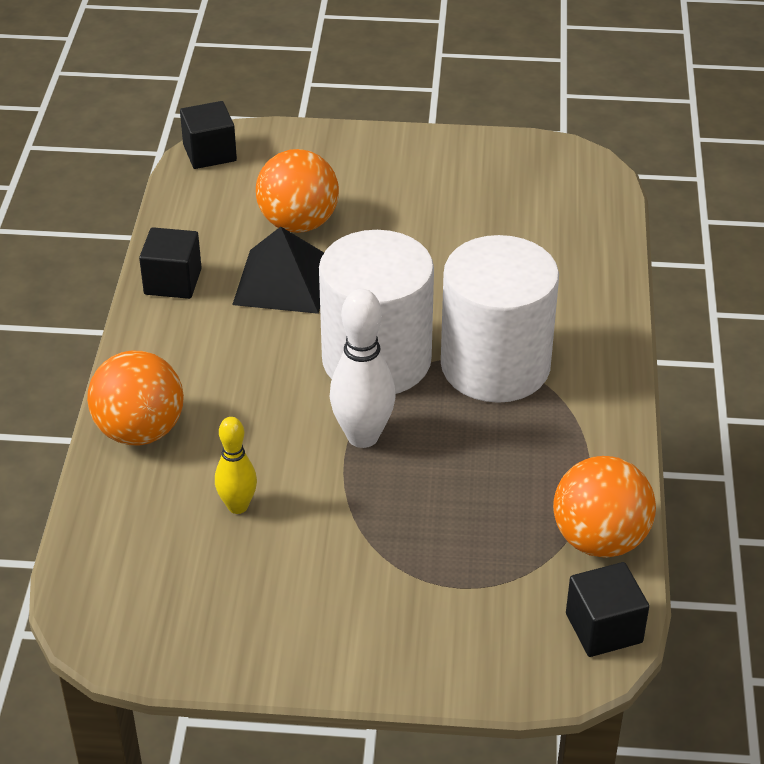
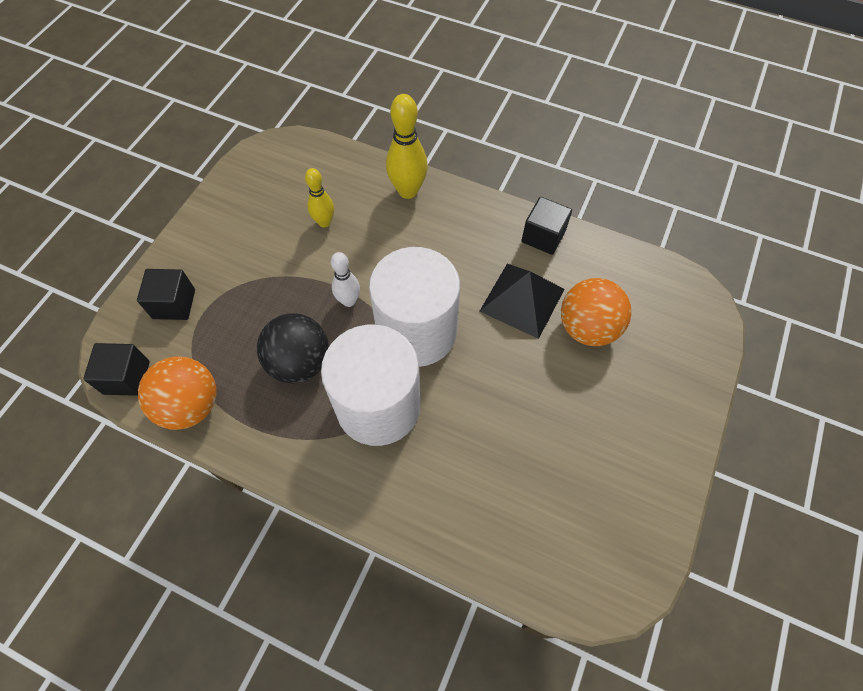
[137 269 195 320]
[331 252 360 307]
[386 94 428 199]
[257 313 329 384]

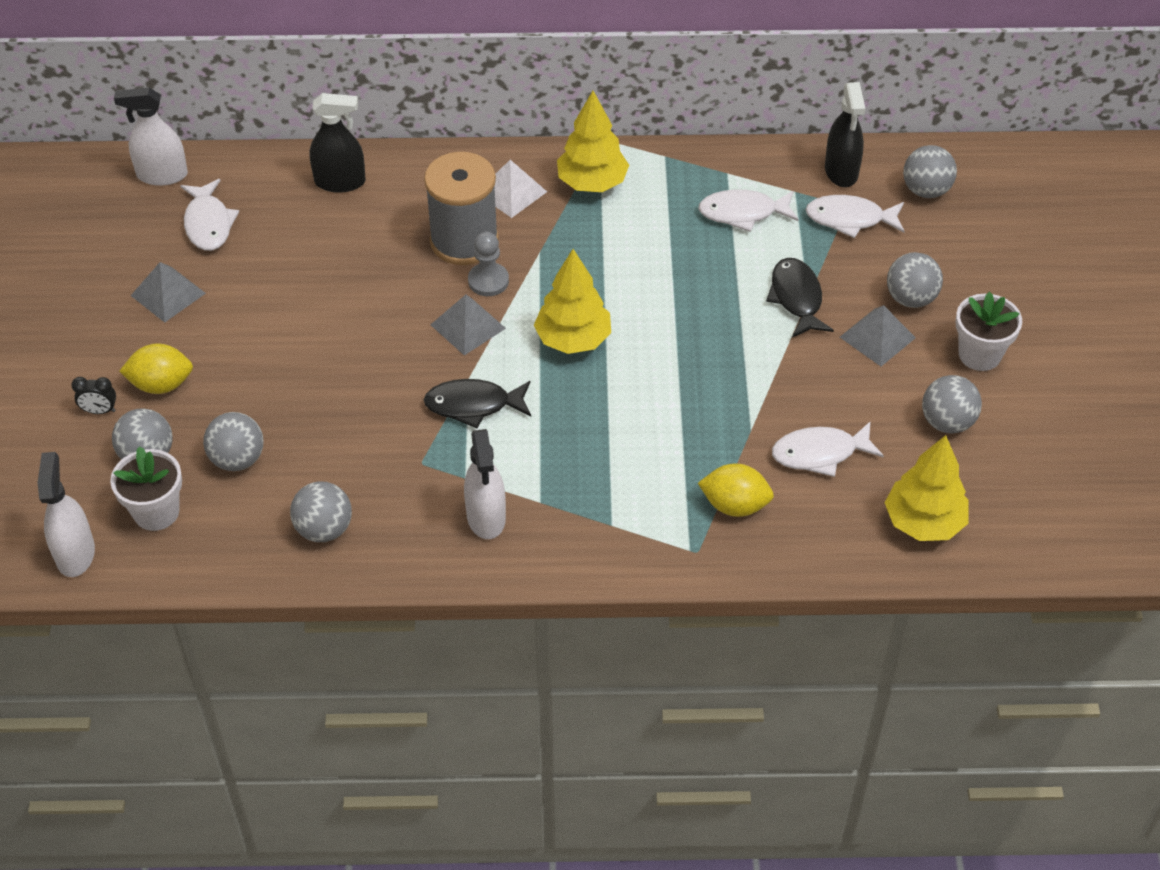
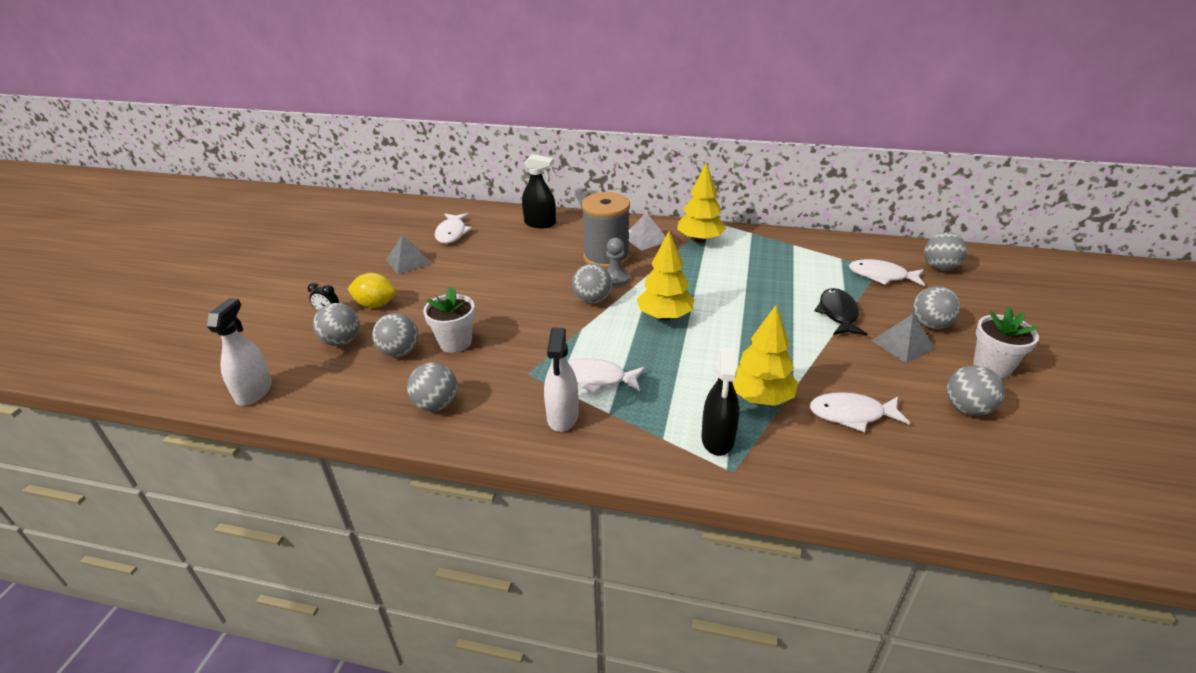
[701 348 739 456]
[114 88 188 186] (first image)
[568 358 645 394]
[572 264 612 304]
[424 379 531 428] (first image)
[732 305 798 406]
[423 287 475 353]
[698 463 774 517] (first image)

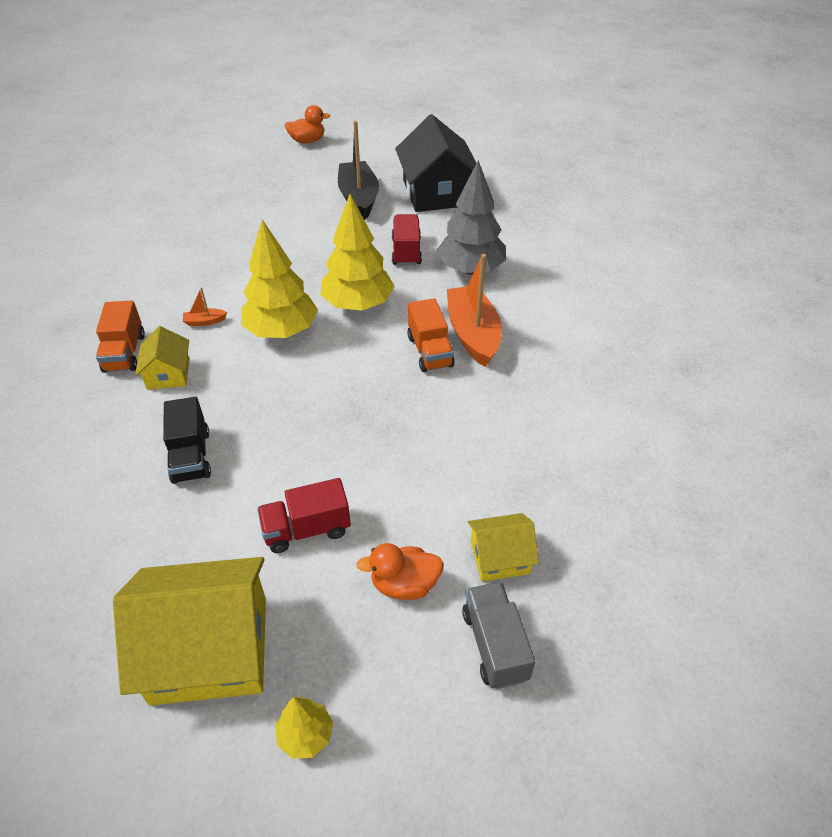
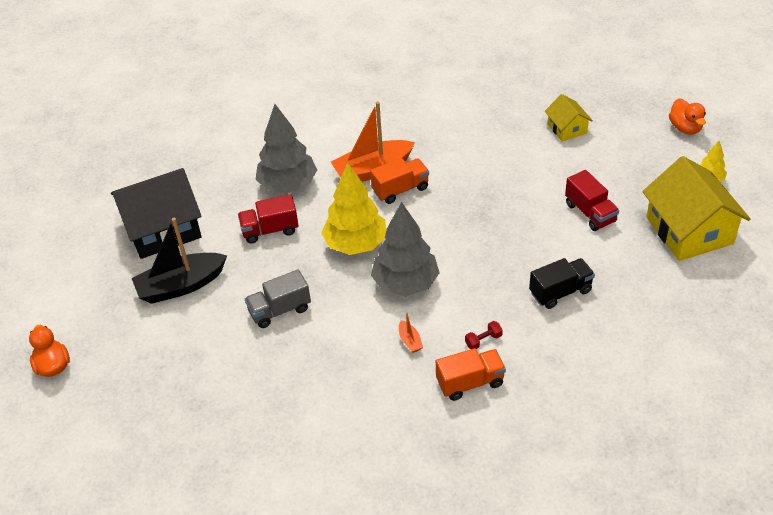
[371 202 440 296]
[465 321 503 349]
[669 98 706 135]
[245 269 311 328]

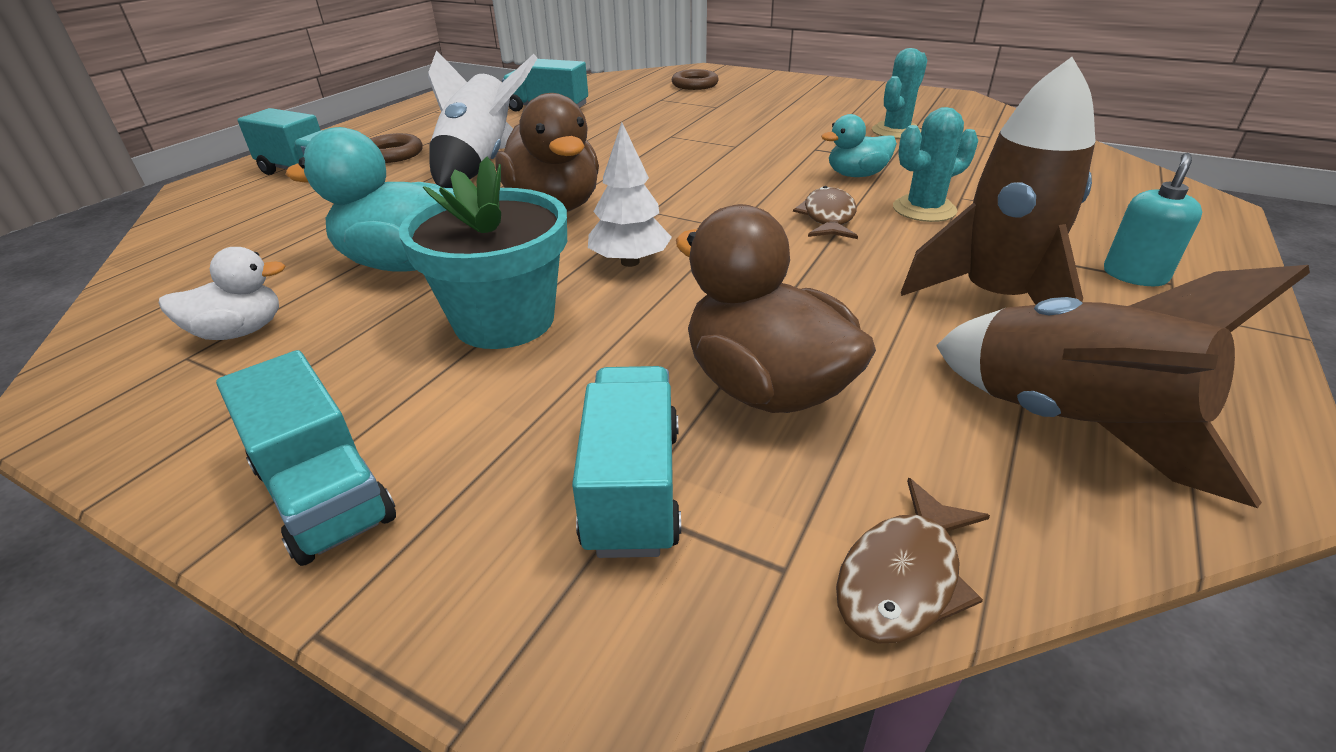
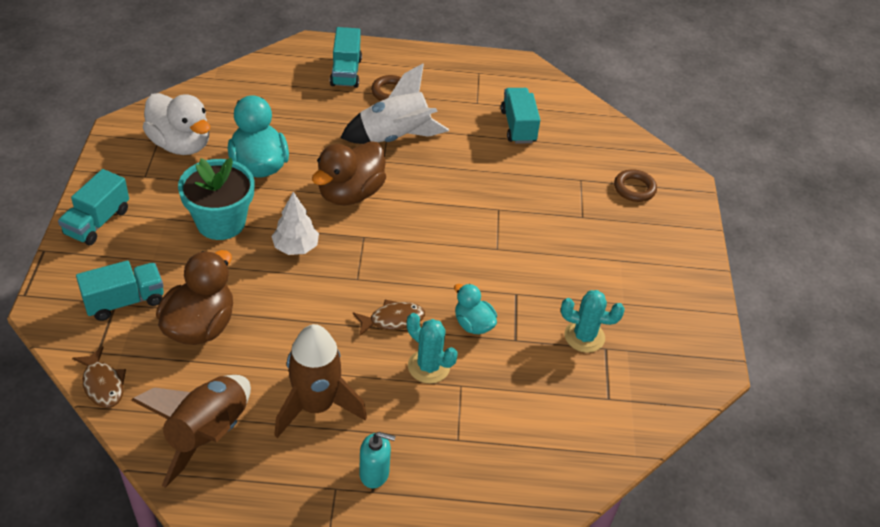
[143 93 210 155]
[72 346 126 408]

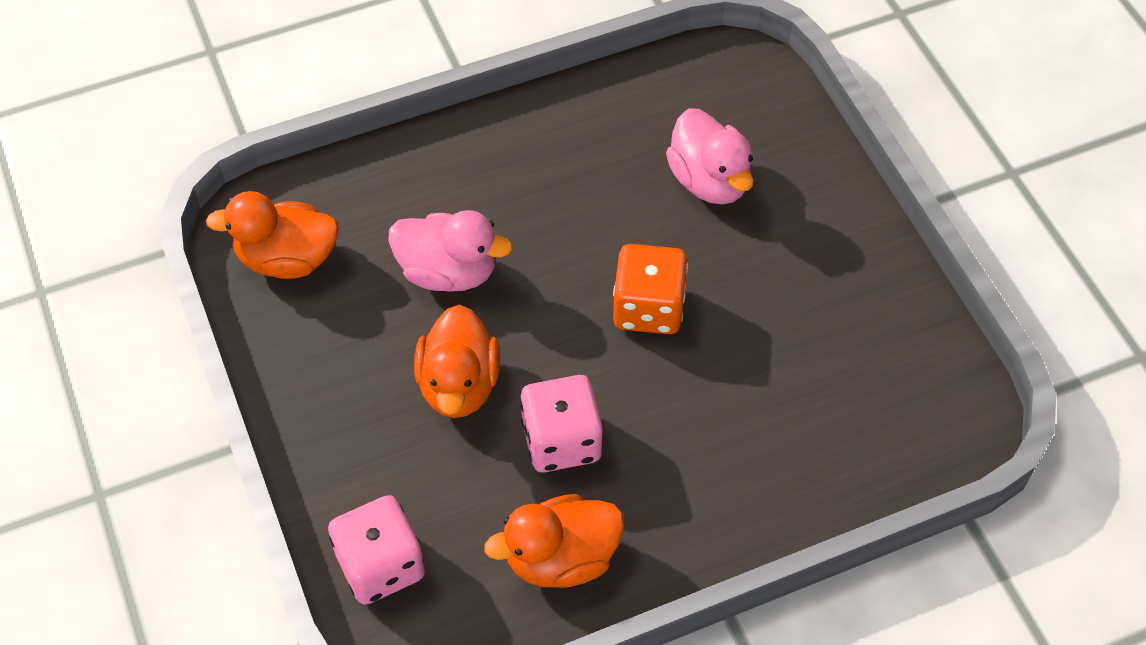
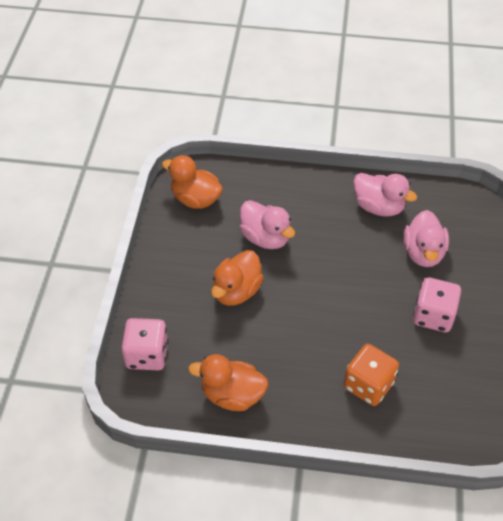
[344 344 399 406]
[413 277 461 332]
[353 173 417 216]

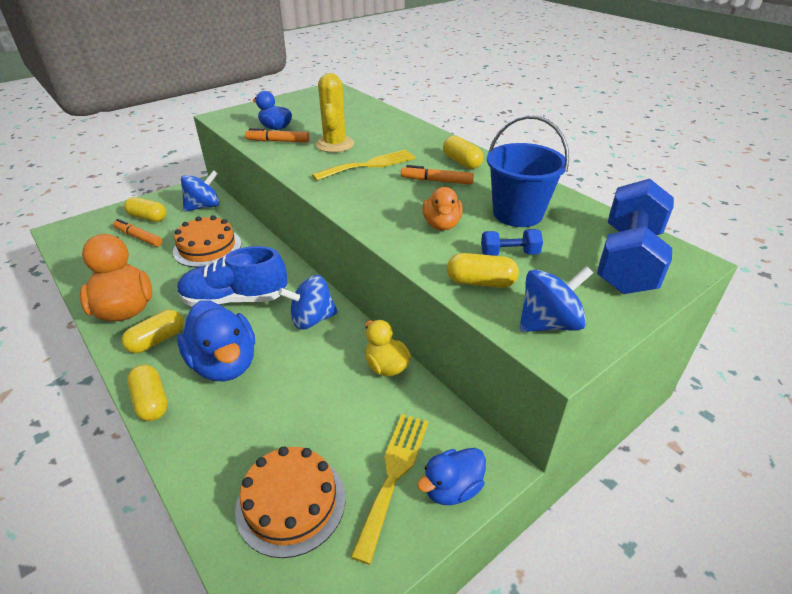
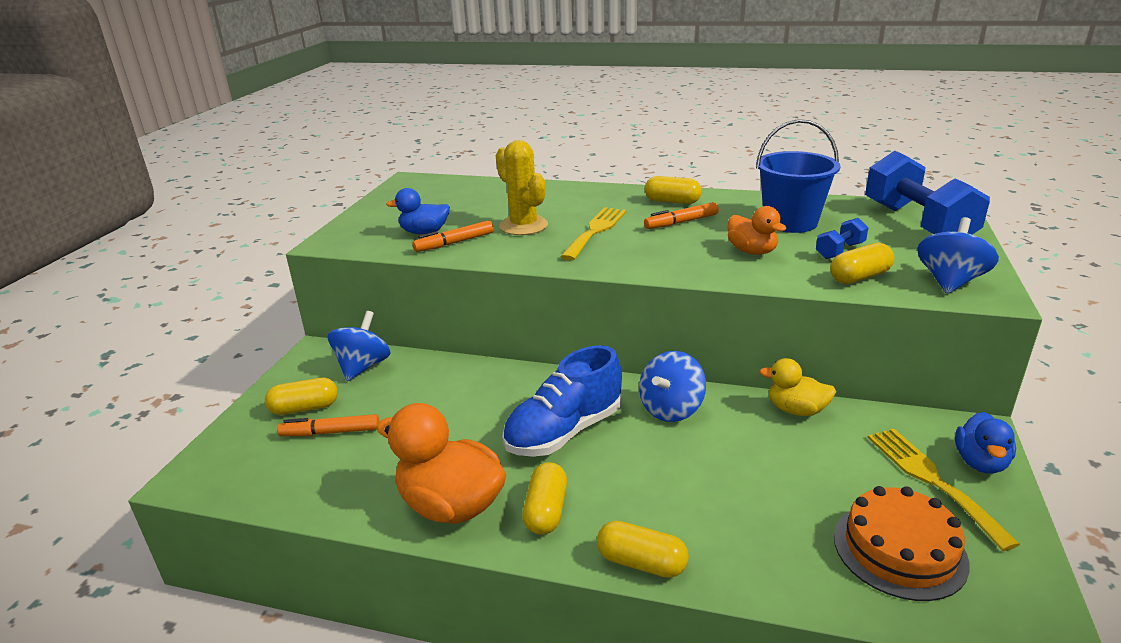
[173 215 241 267] (first image)
[177 300 255 382] (first image)

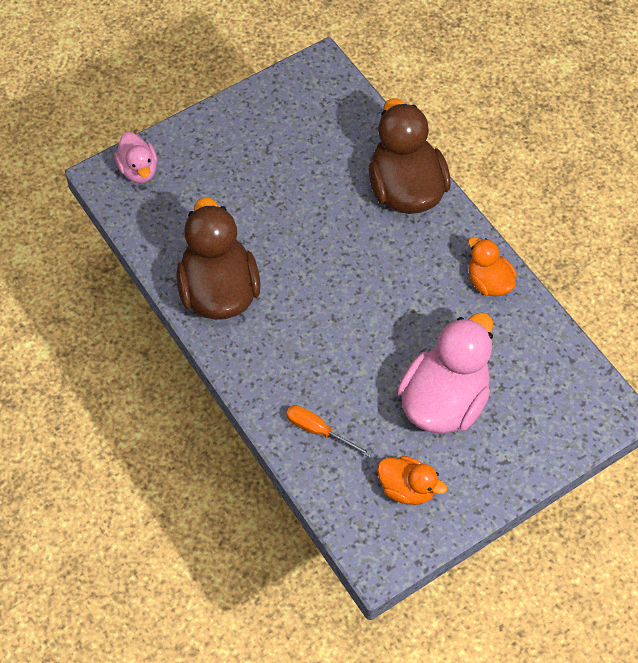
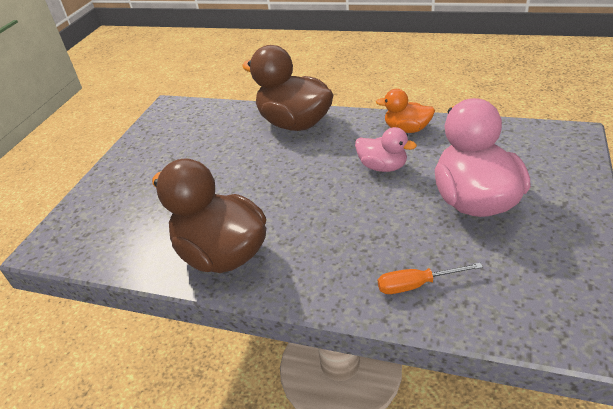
[355 127 417 172]
[377 456 447 505] (first image)

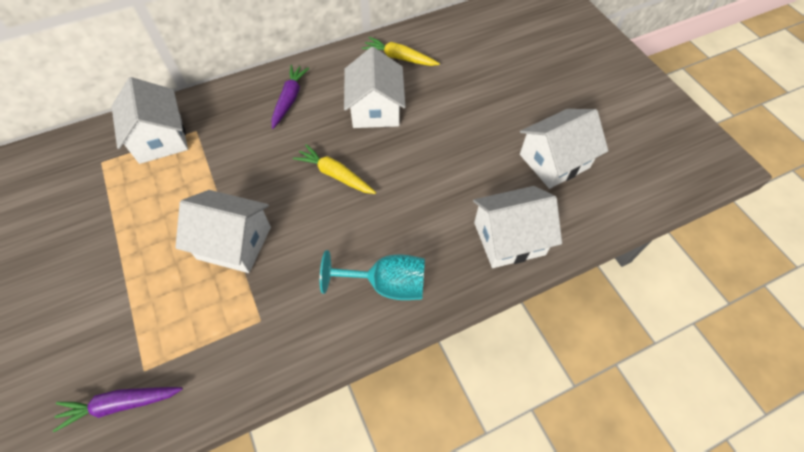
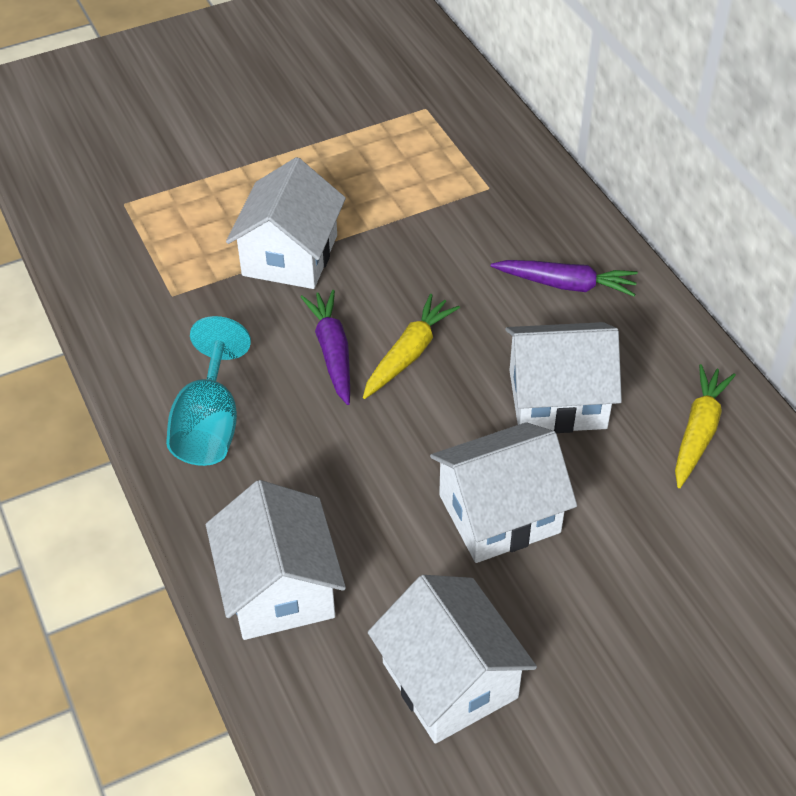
[430 422 577 563]
[301 290 350 405]

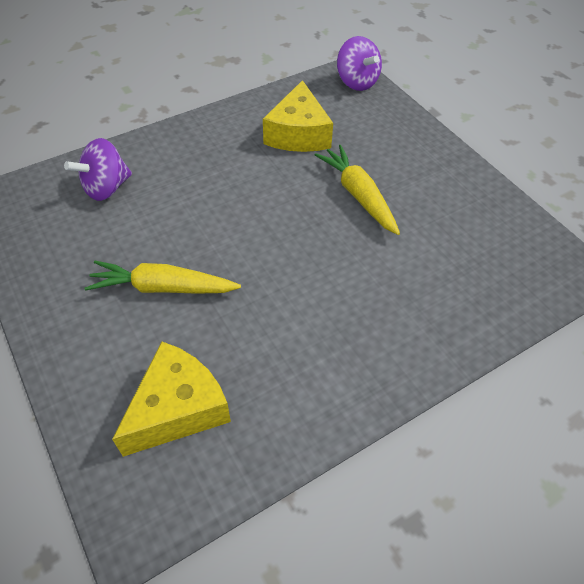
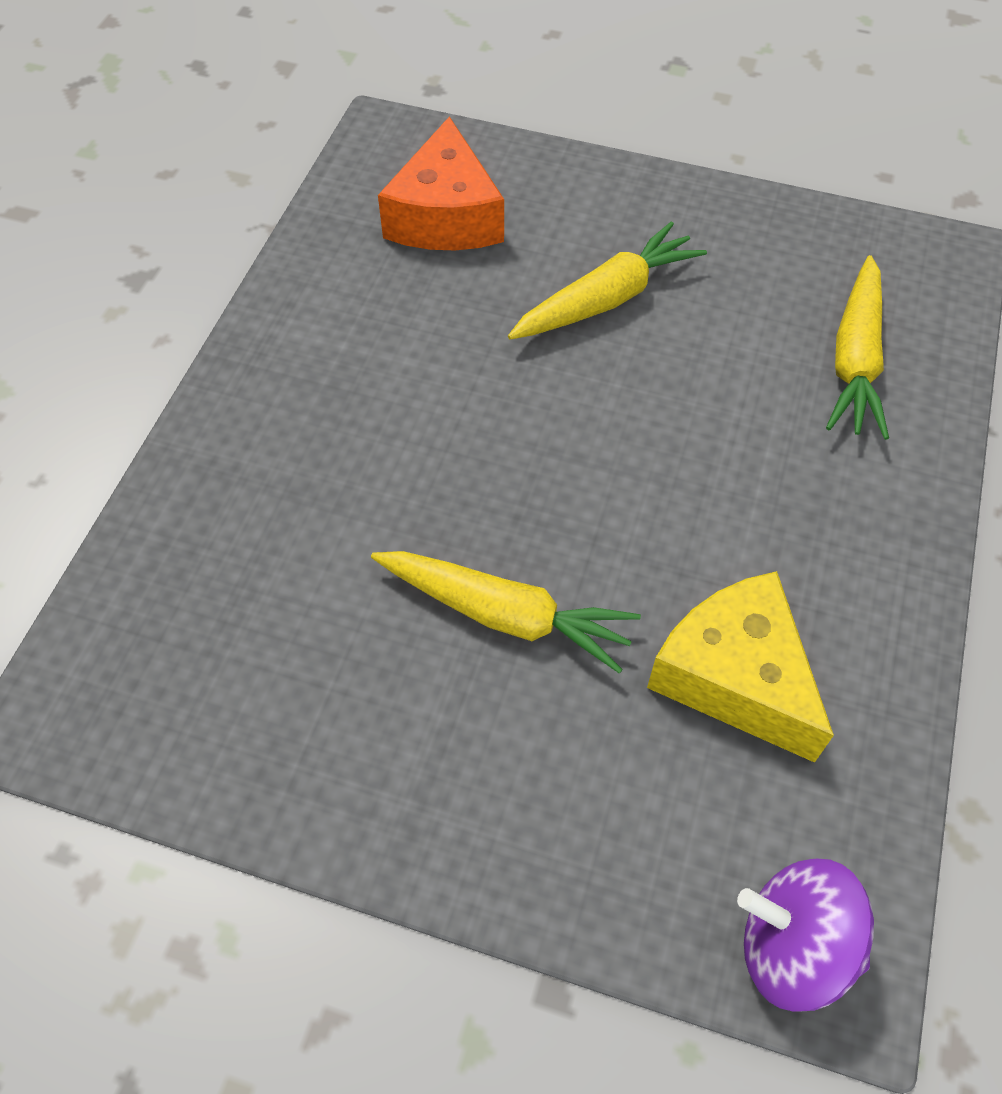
[826 255 889 440]
[378 116 504 250]

